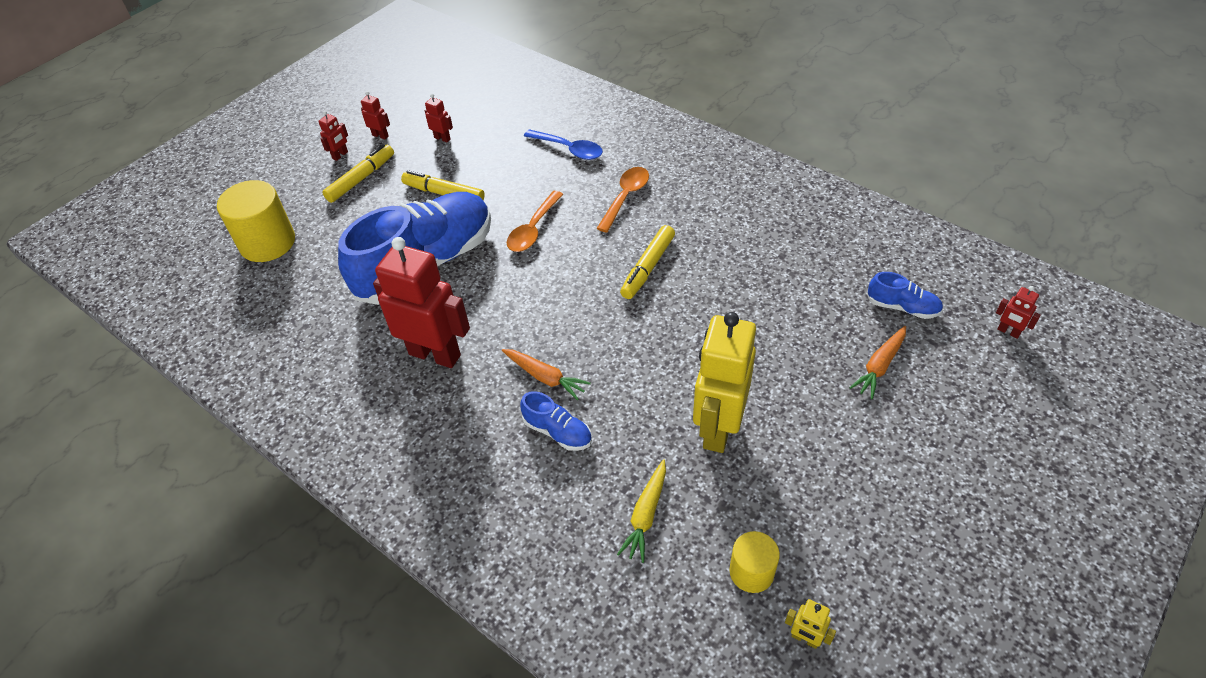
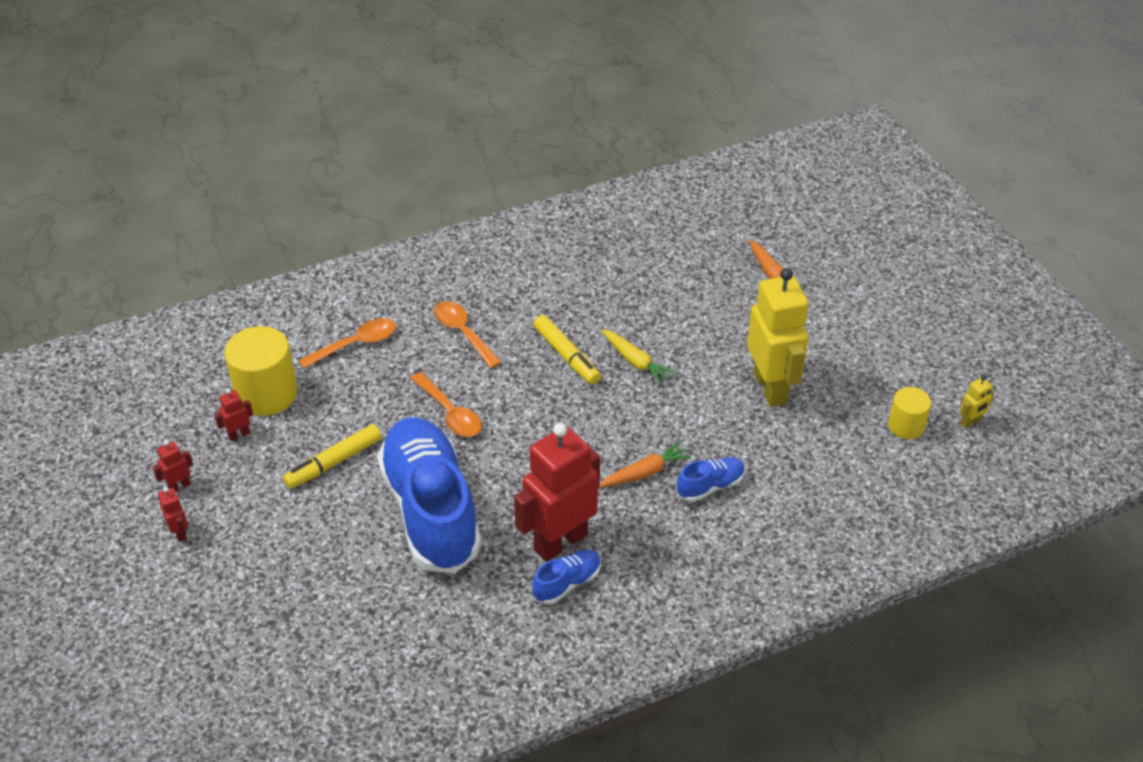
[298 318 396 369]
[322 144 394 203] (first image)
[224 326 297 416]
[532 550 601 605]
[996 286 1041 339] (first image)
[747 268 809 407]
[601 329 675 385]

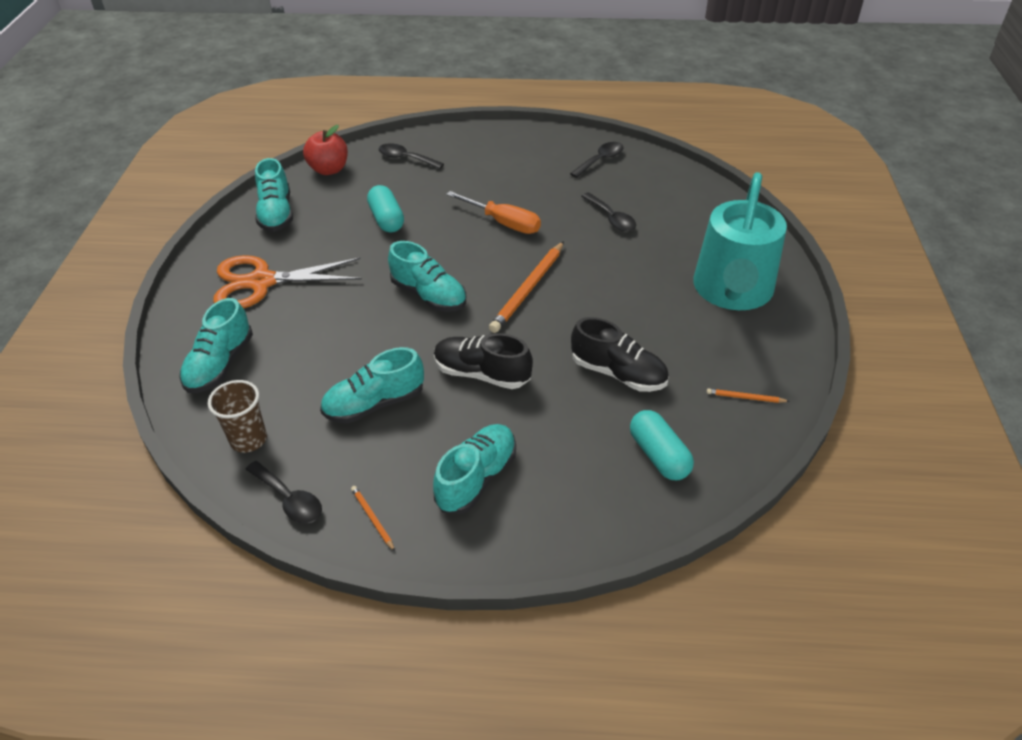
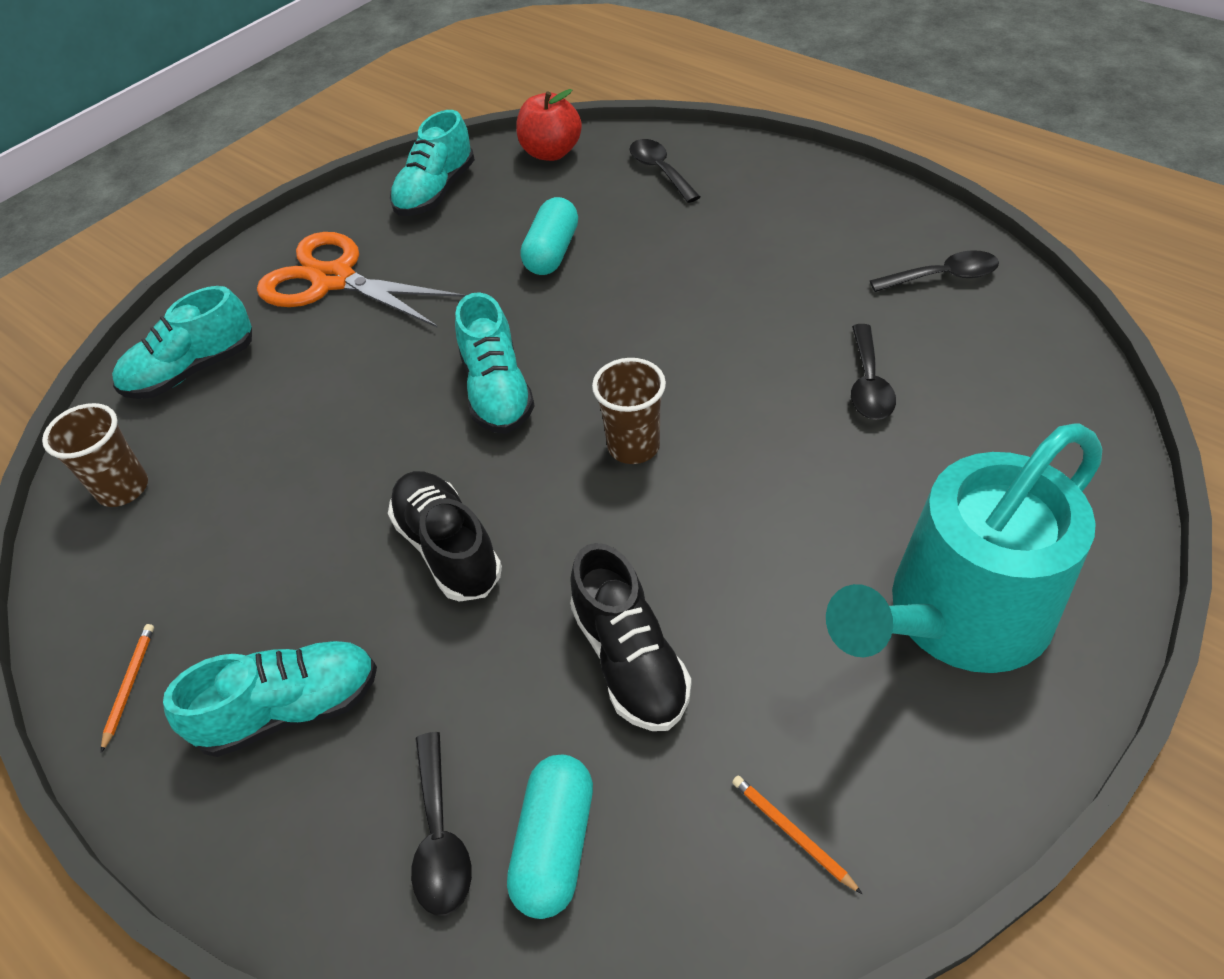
[446 191 541 234] (first image)
[592 358 666 464]
[320 347 424 423] (first image)
[411 732 472 916]

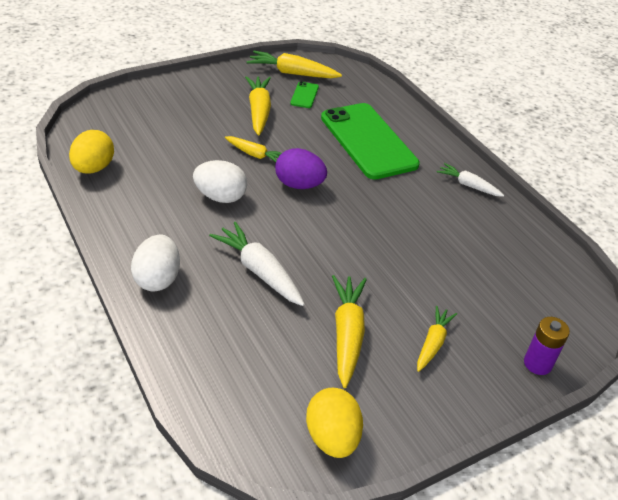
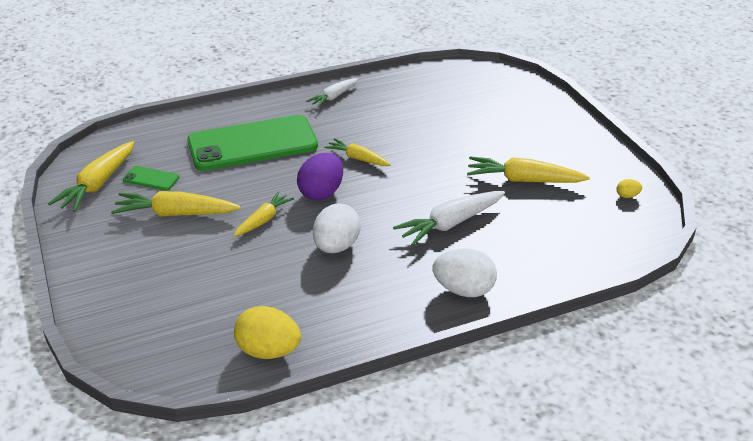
[324 138 391 166]
[524 317 570 375] (first image)
[617 179 642 198]

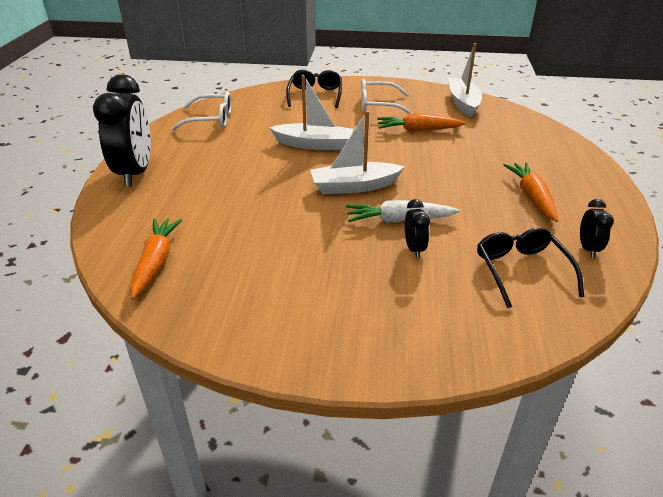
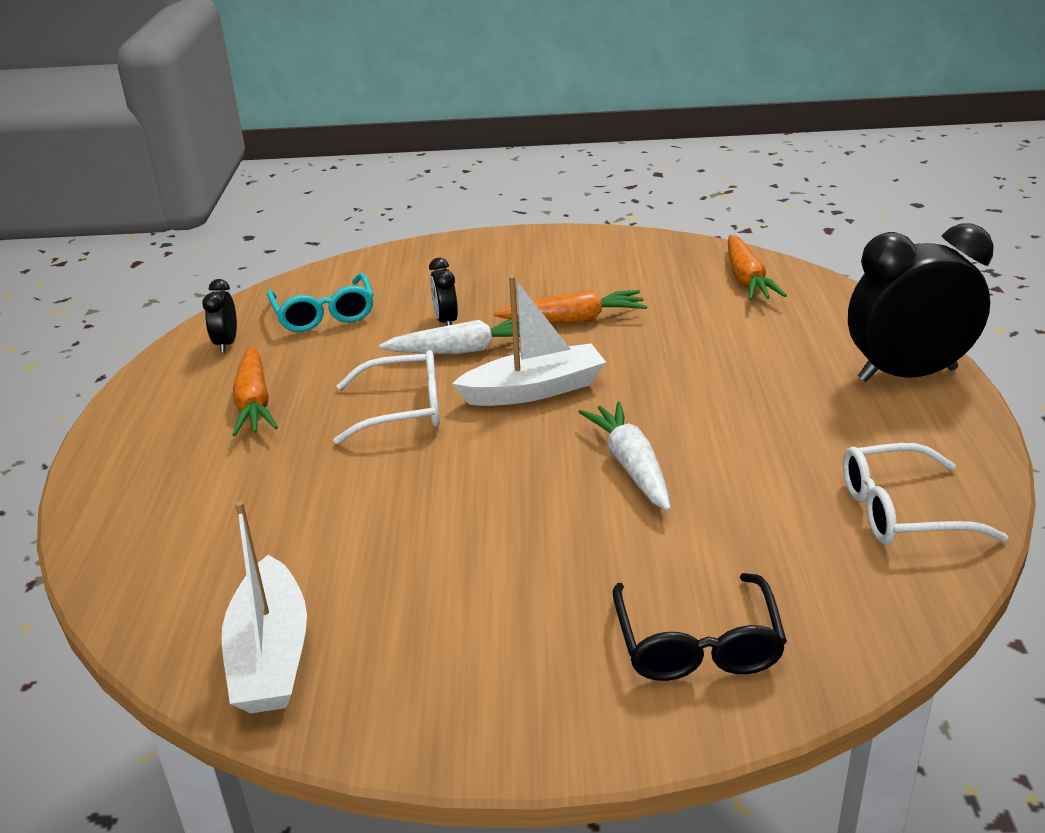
[848 224 994 382]
[579 402 671 511]
[333 350 440 444]
[494 290 647 323]
[267 273 374 332]

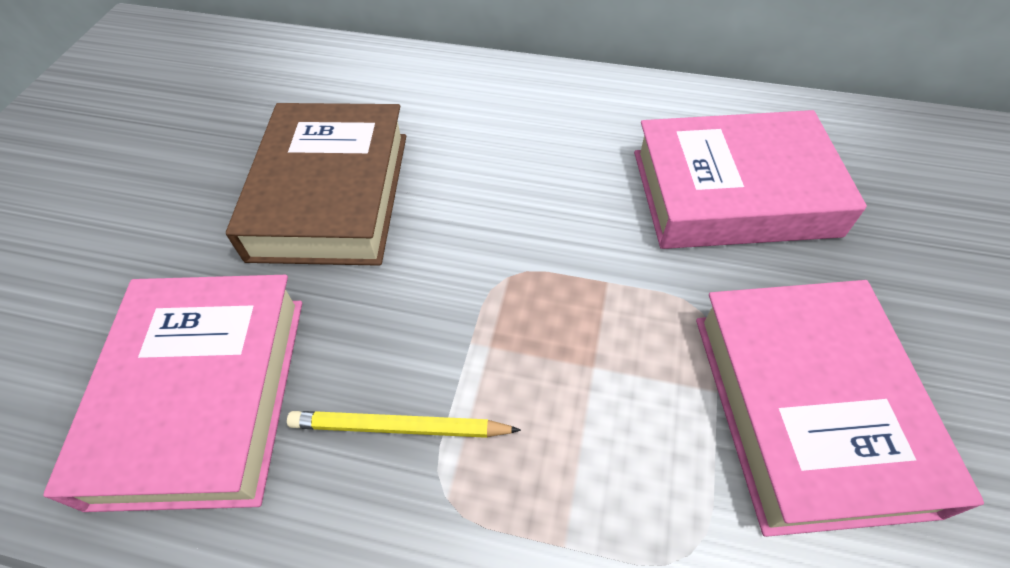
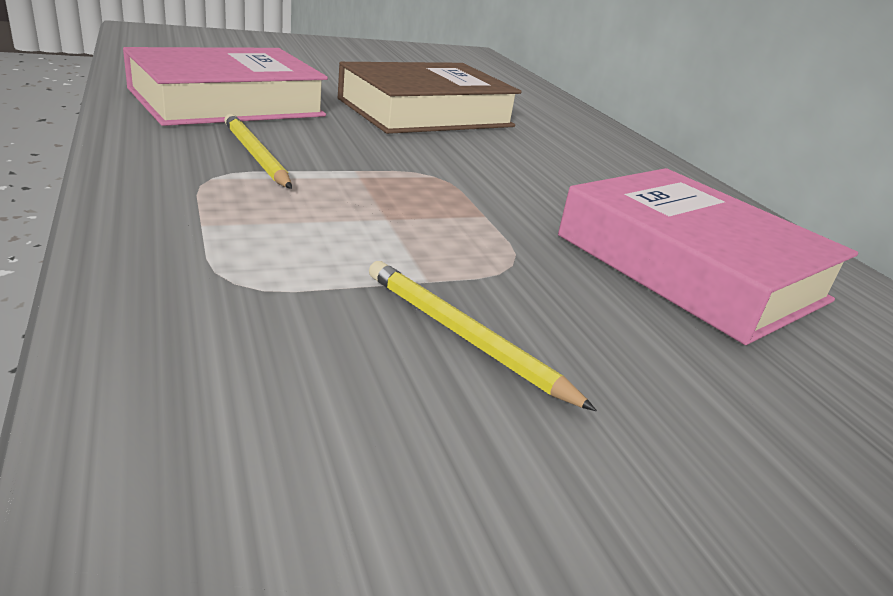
[369 261 597 411]

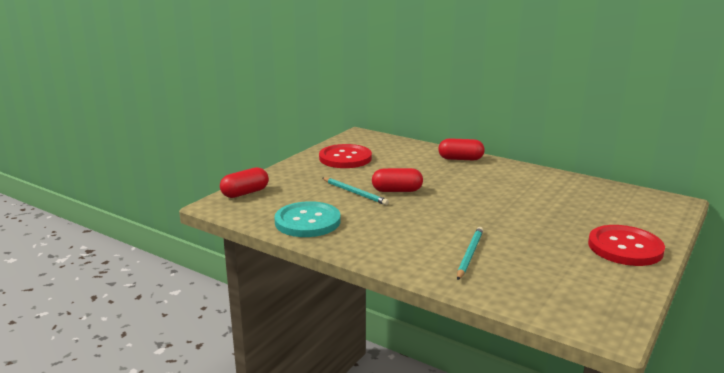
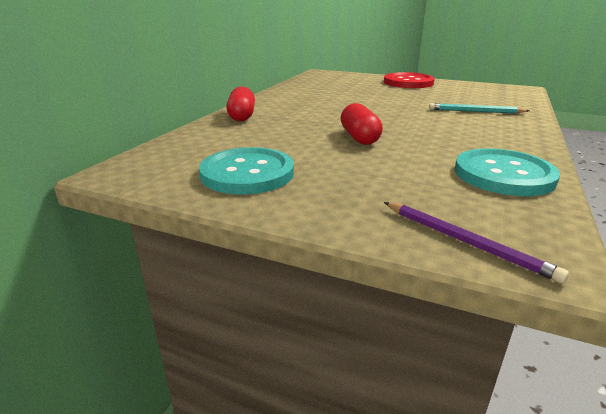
[199 147 294 195]
[384 202 569 284]
[322 178 389 205] (first image)

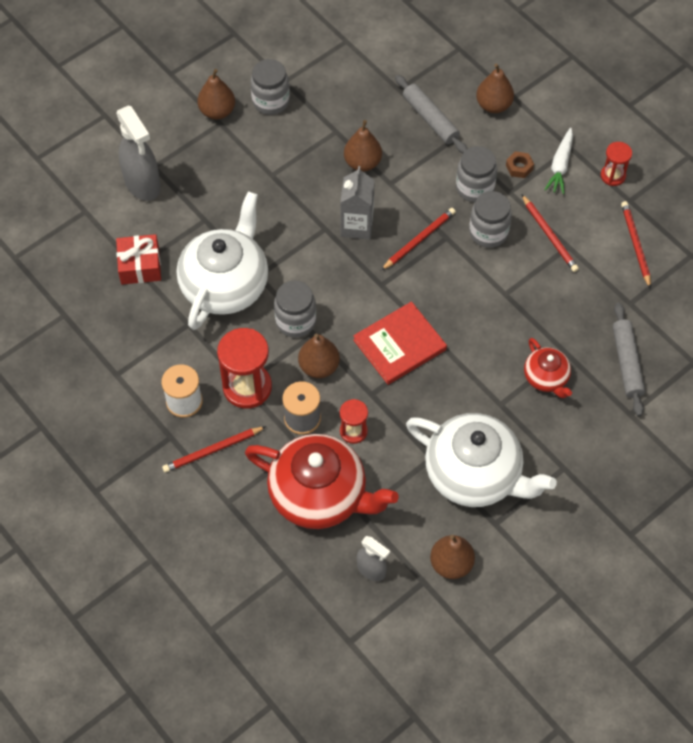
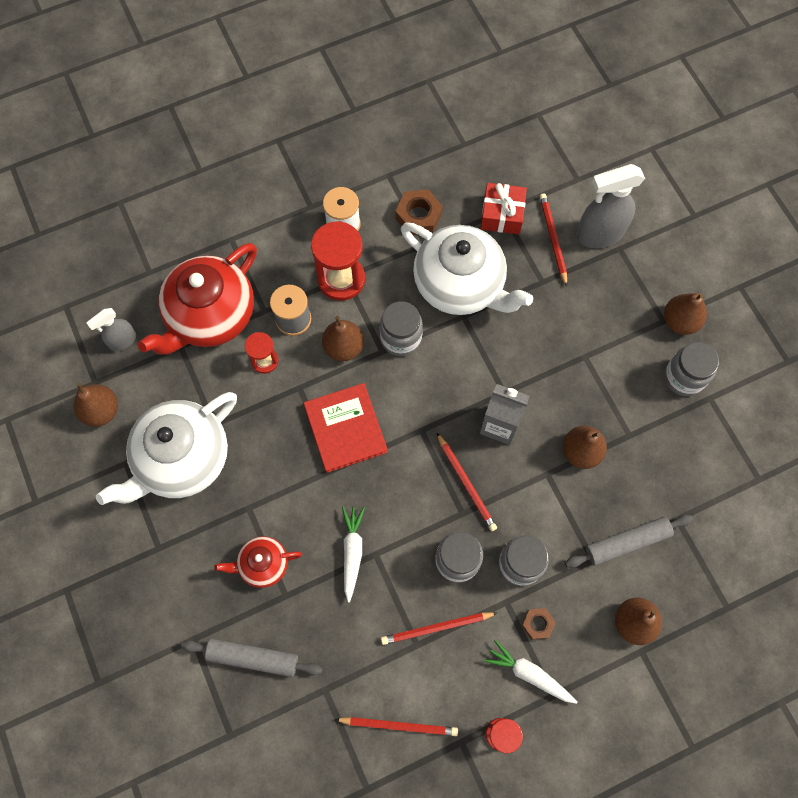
[540 193 567 286]
[396 189 443 235]
[342 506 365 602]

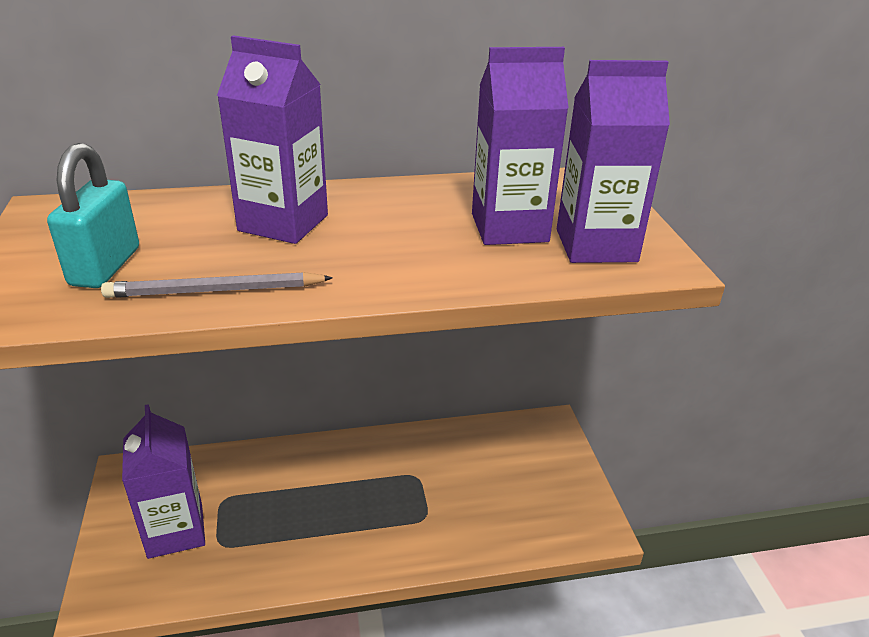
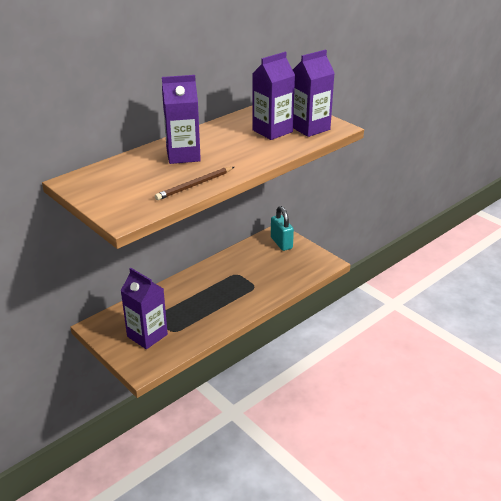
[271 206 294 251]
[155 167 234 200]

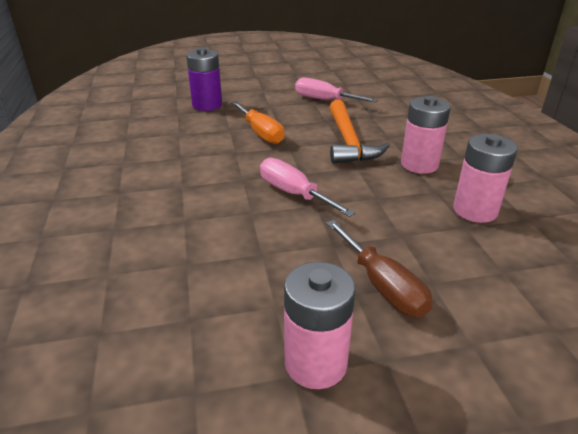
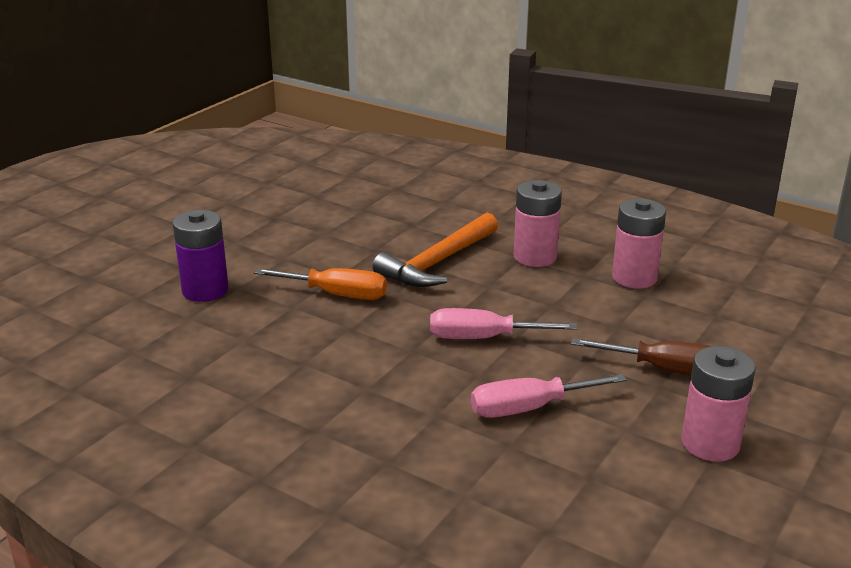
[471 374 627 418]
[373 213 498 287]

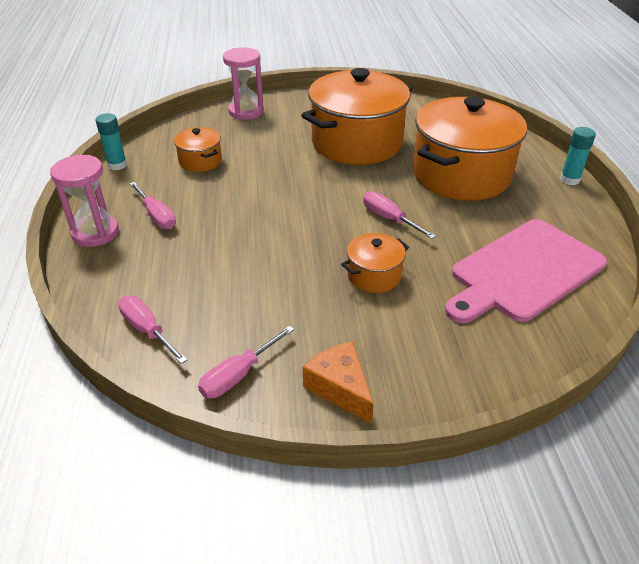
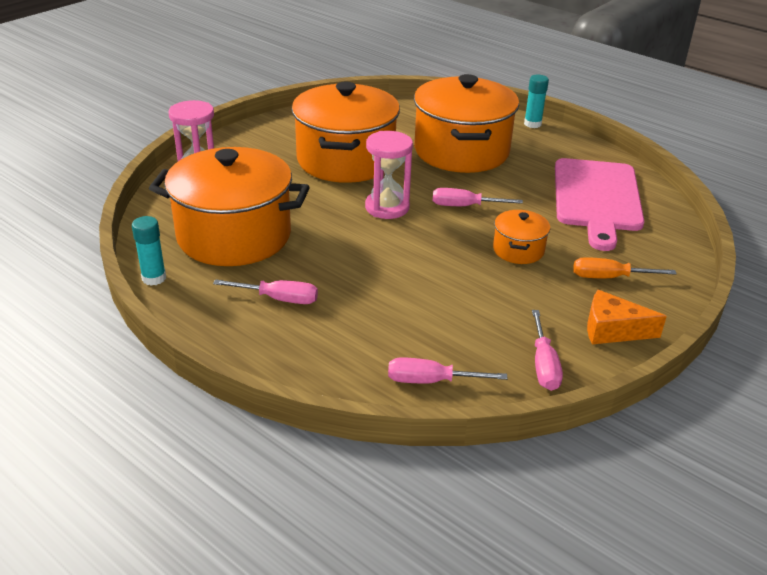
[149 147 310 266]
[365 131 413 219]
[573 257 677 278]

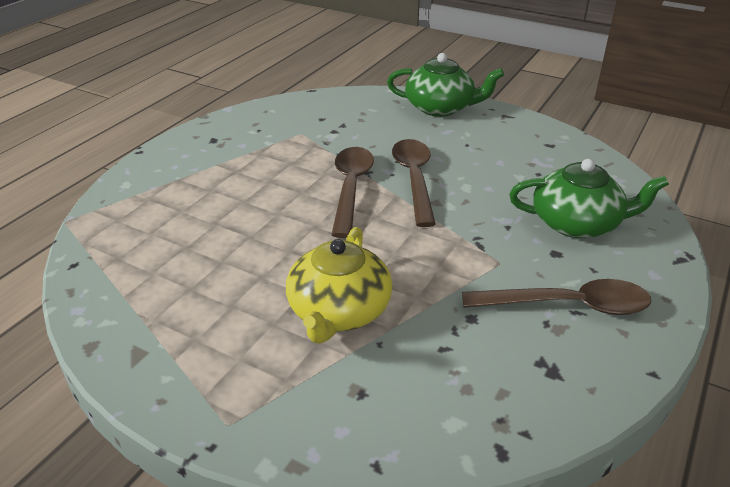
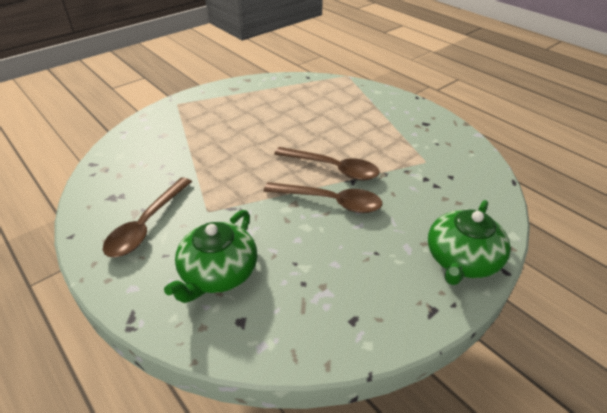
[286 227 392 344] (first image)

